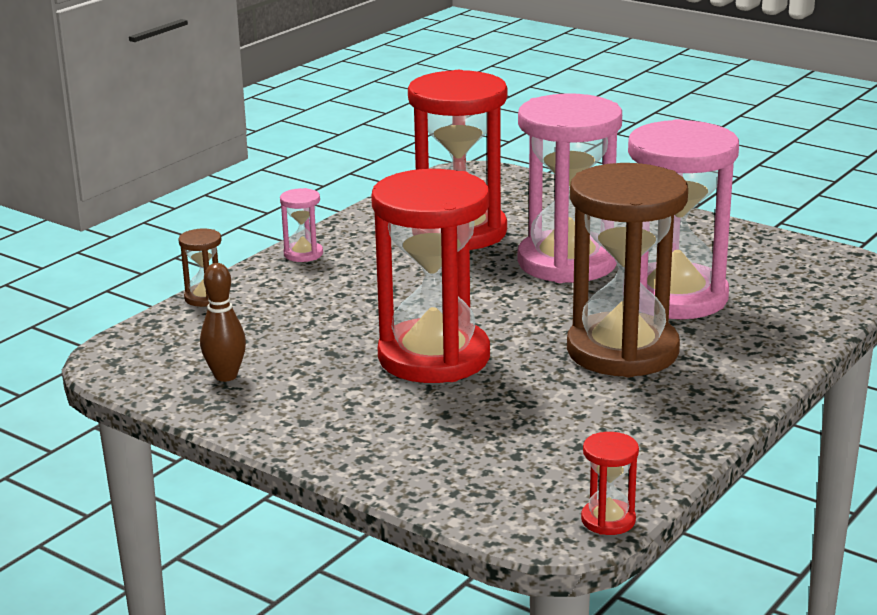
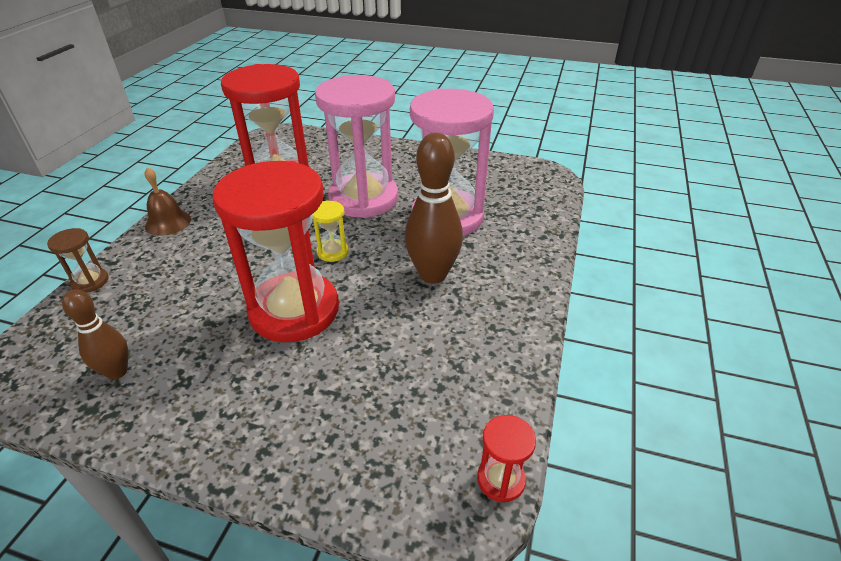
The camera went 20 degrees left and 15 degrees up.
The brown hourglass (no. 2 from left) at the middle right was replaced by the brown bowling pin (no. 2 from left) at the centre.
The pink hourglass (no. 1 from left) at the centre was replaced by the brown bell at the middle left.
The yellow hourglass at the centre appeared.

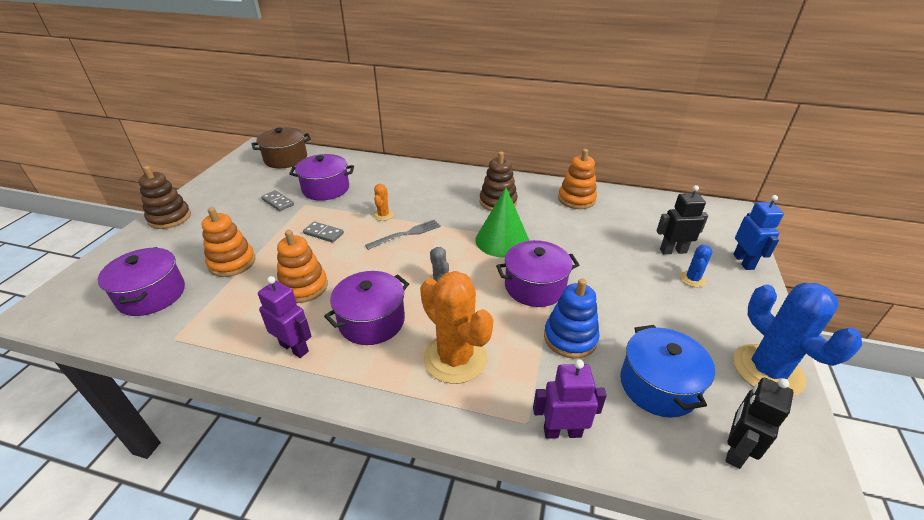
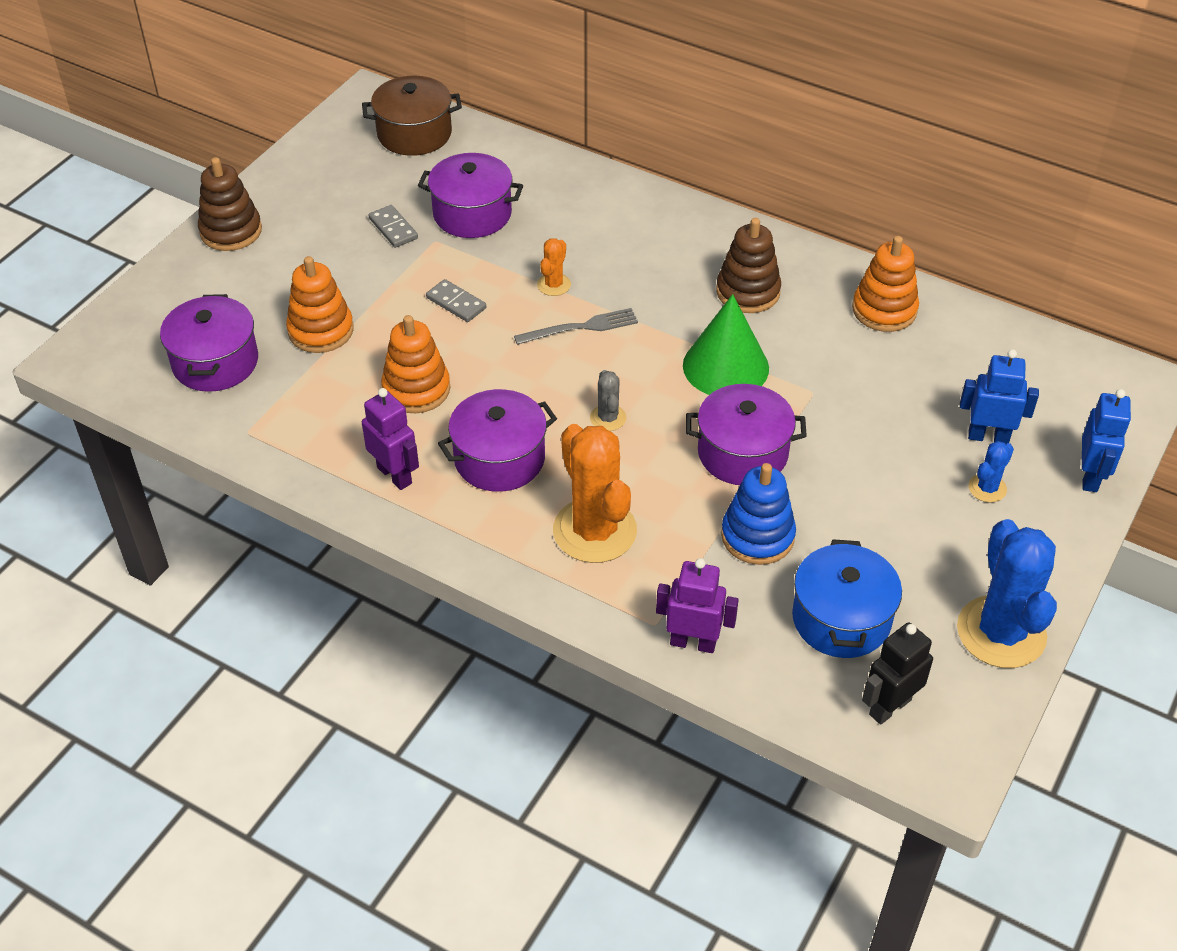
The camera went 15 degrees right and 10 degrees up.
The black robot (no. 1 from left) at the middle right became the blue robot (no. 1 from left) at the middle right.

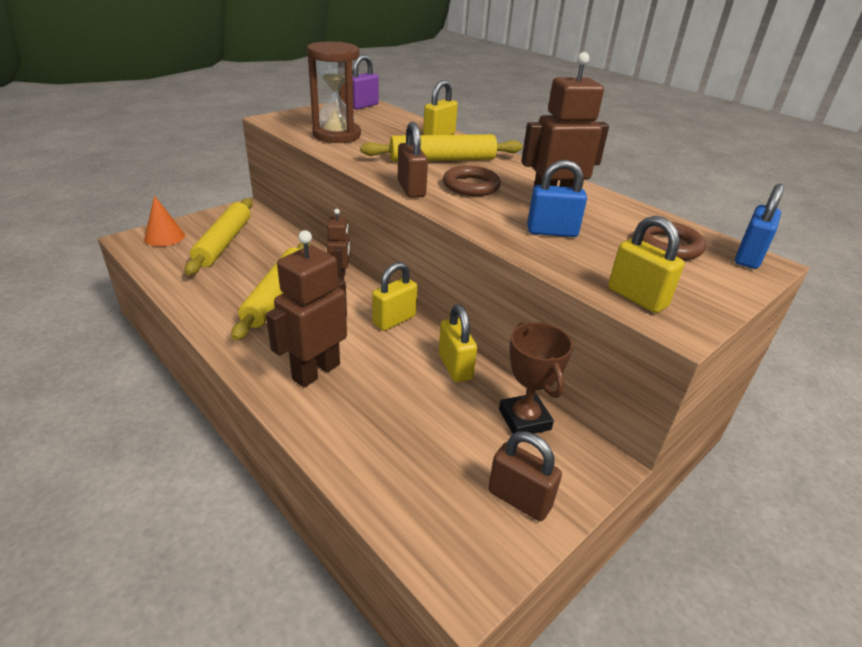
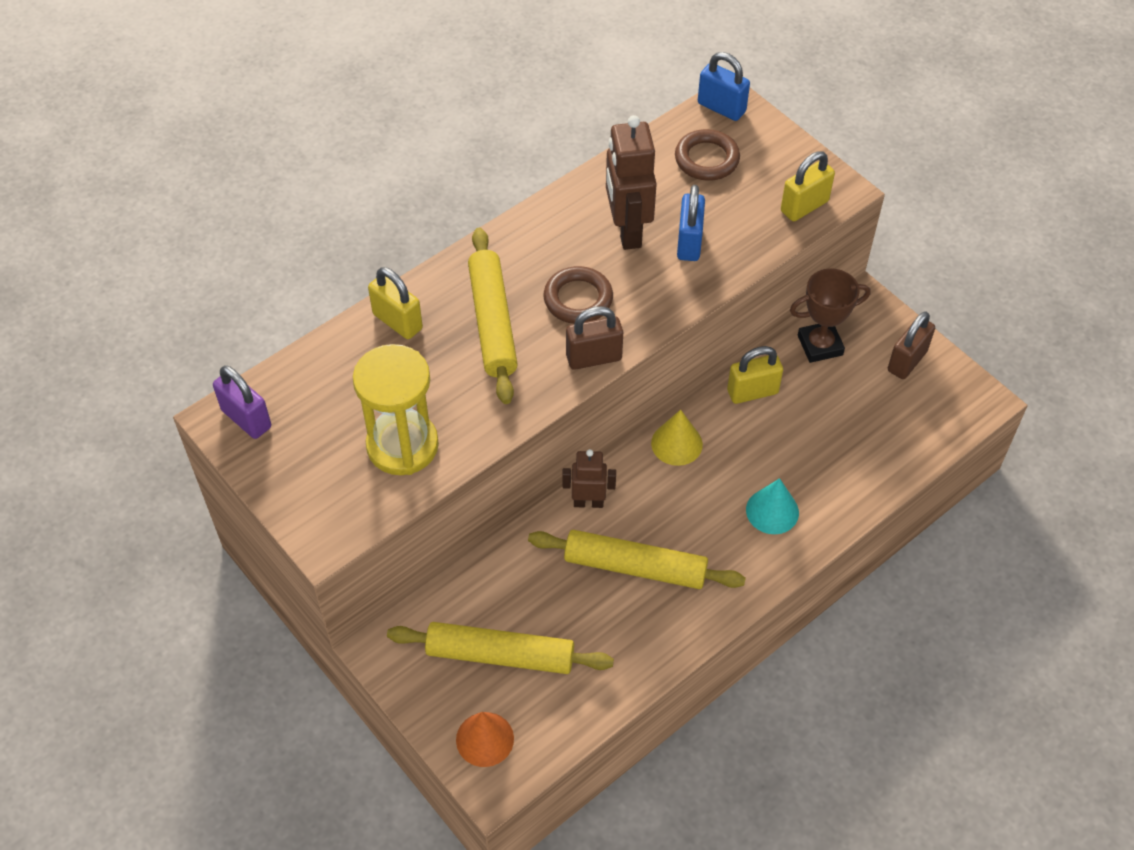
The camera went 85 degrees left and 20 degrees up.
The brown hourglass at the top centre became the yellow hourglass at the centre.
The brown robot (no. 1 from left) at the centre was replaced by the turquoise cone at the middle right.
The yellow padlock (no. 1 from left) at the centre was replaced by the yellow cone at the centre.

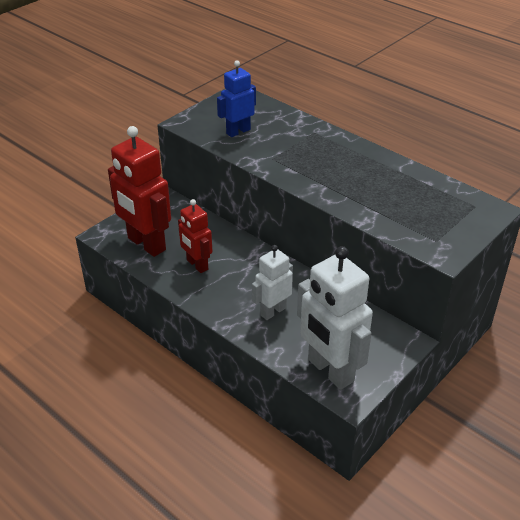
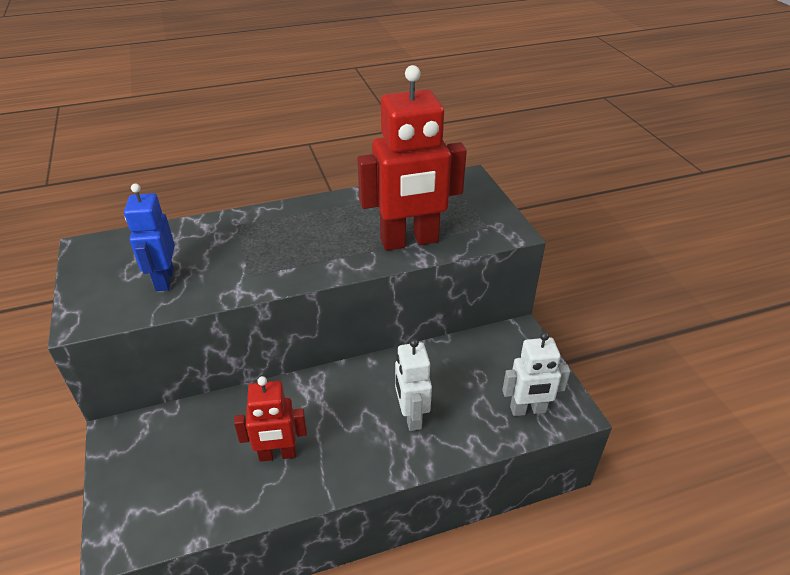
The camera went 60 degrees left and 0 degrees up.
The red robot (no. 1 from left in the first image) moved from the middle left to the top centre.
The white robot (no. 2 from left) at the centre changed to 0.58 times the size.

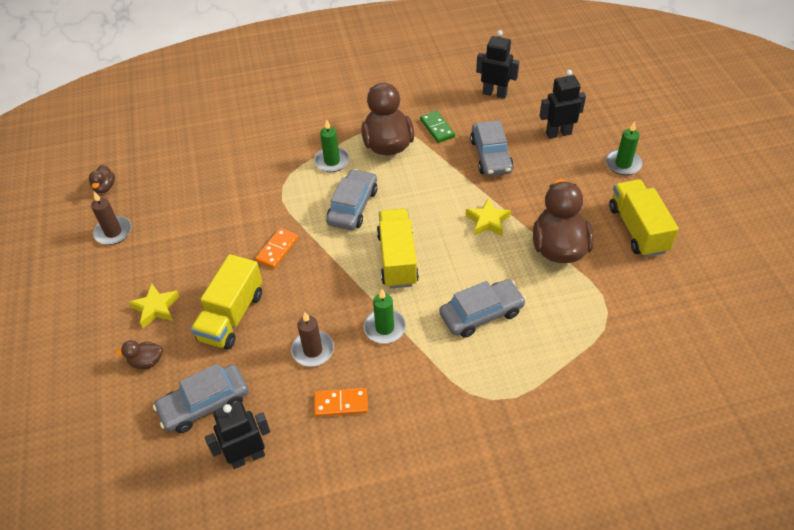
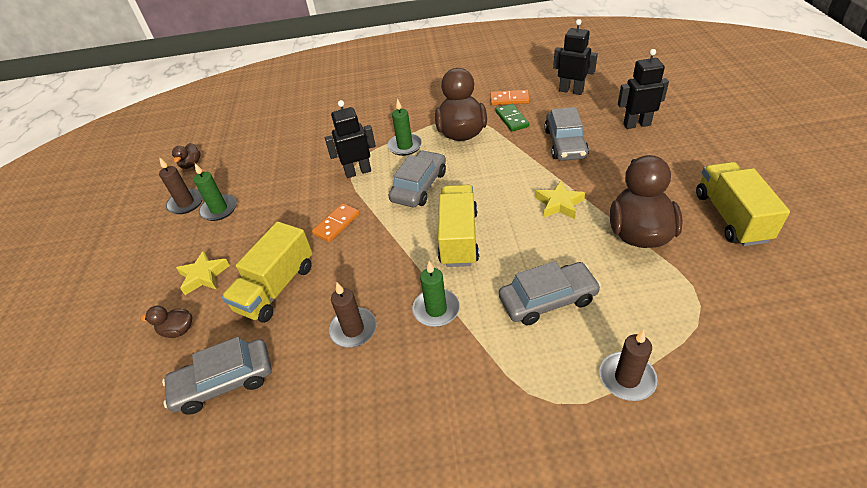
The camera went 10 degrees right and 5 degrees down.
The green candle (no. 3 from left in the first image) moved from the top right to the middle left.
The orange domino (no. 2 from left) moved from the bottom centre to the top centre.
The black robot (no. 1 from left) moved from the bottom left to the top centre.
The brown candle (no. 3 from left) at the bottom right appeared.

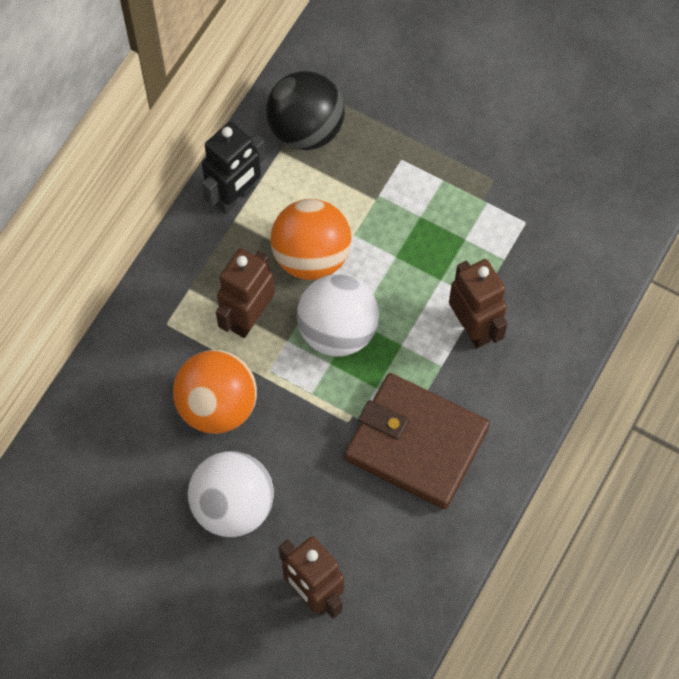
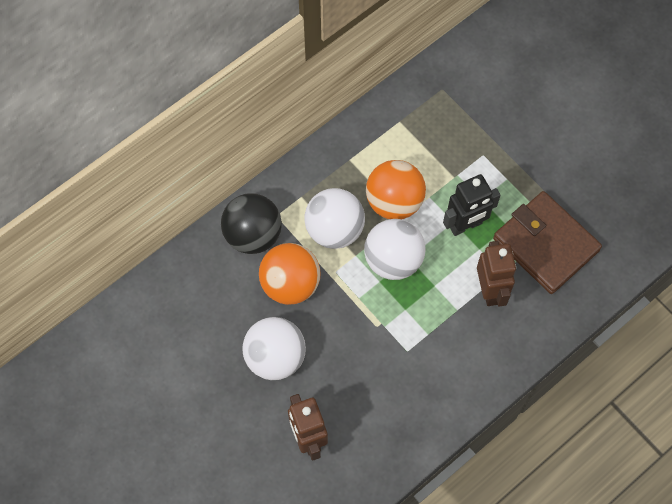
The camera went 20 degrees right and 0 degrees up.
The black ball moved from the top centre to the centre.
The black robot moved from the top centre to the middle right.
The brown robot (no. 1 from left) at the centre was replaced by the white ball (no. 2 from left) at the centre.
The brown wallet moved from the centre to the middle right.

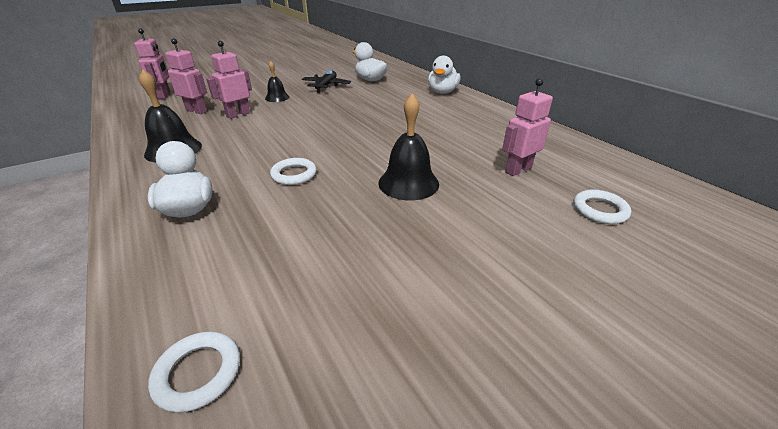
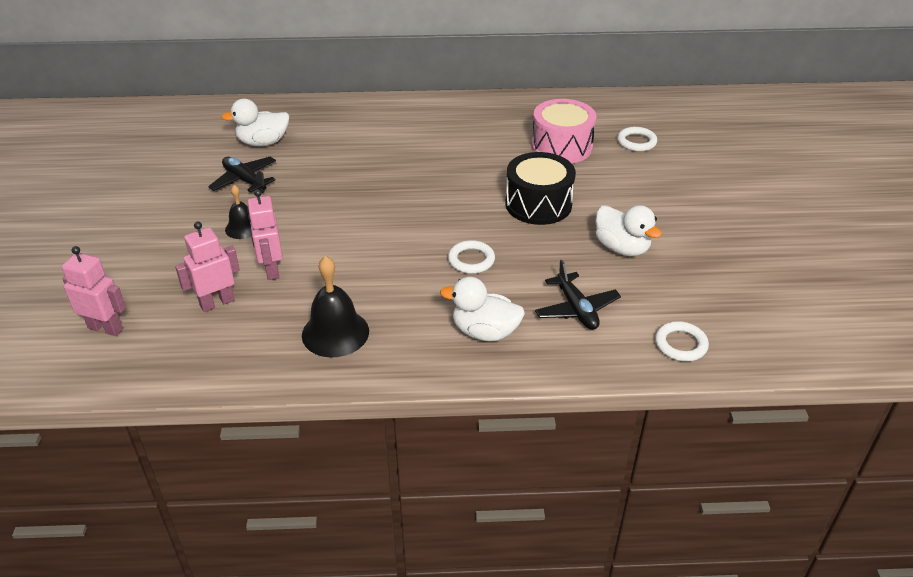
The camera went 60 degrees left and 5 degrees up.
The white duck (no. 3 from left) moved from the top centre to the middle right.
The pink robot (no. 4 from left) at the top right was replaced by the pink drum at the top centre.
The black bell (no. 3 from left) at the centre was replaced by the black drum at the top centre.
The black plane (no. 2 from left) at the centre appeared.

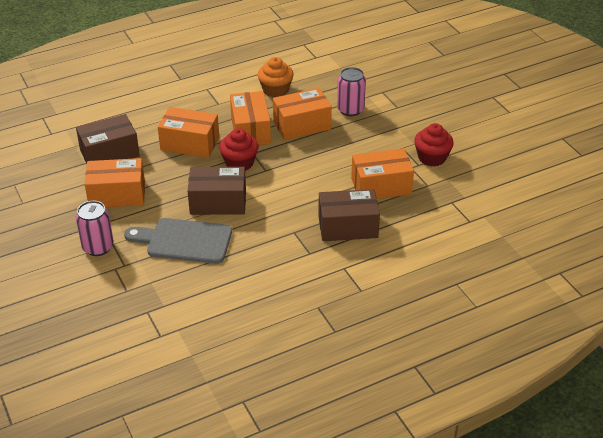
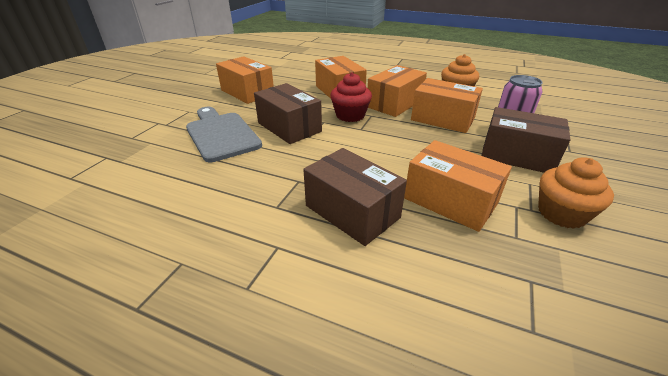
The camera went 50 degrees right and 5 degrees down.
The brown box (no. 1 from left in the first image) moved from the top left to the middle right.
The red cupcake (no. 2 from left) at the top right became the orange cupcake (no. 2 from left) at the middle right.
The pink can (no. 1 from left) at the middle left disappeared.

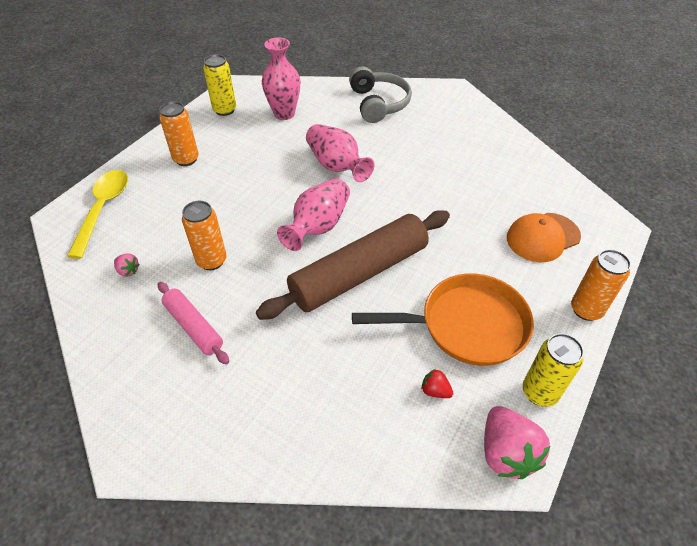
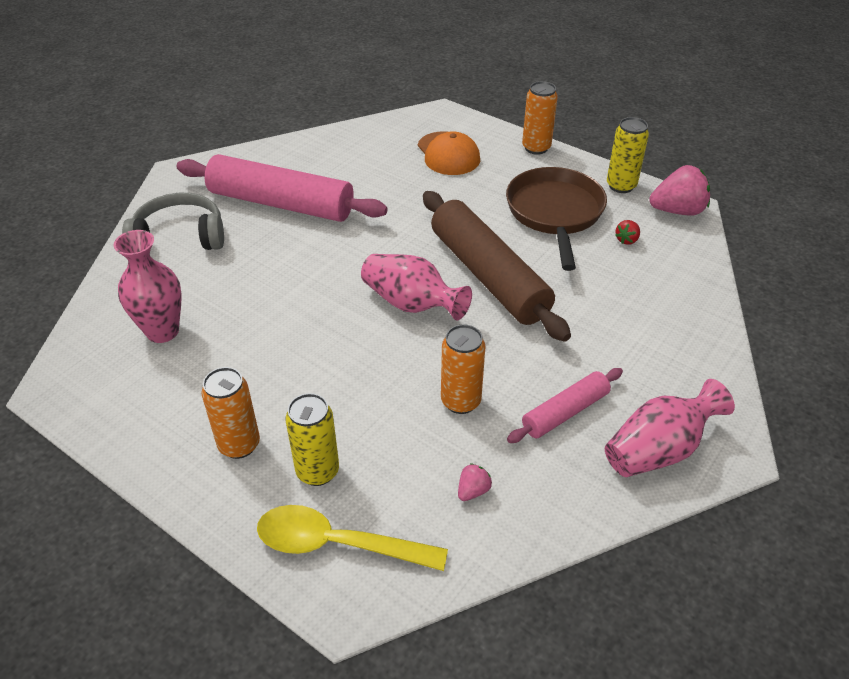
The camera went 85 degrees left and 5 degrees down.
The yellow can (no. 1 from left) moved from the top left to the centre.
The pink vase (no. 3 from left) moved from the top centre to the middle right.
The orange pan at the centre became the brown pan at the top centre.
The pink rolling pin (no. 1 from left) at the top left appeared.

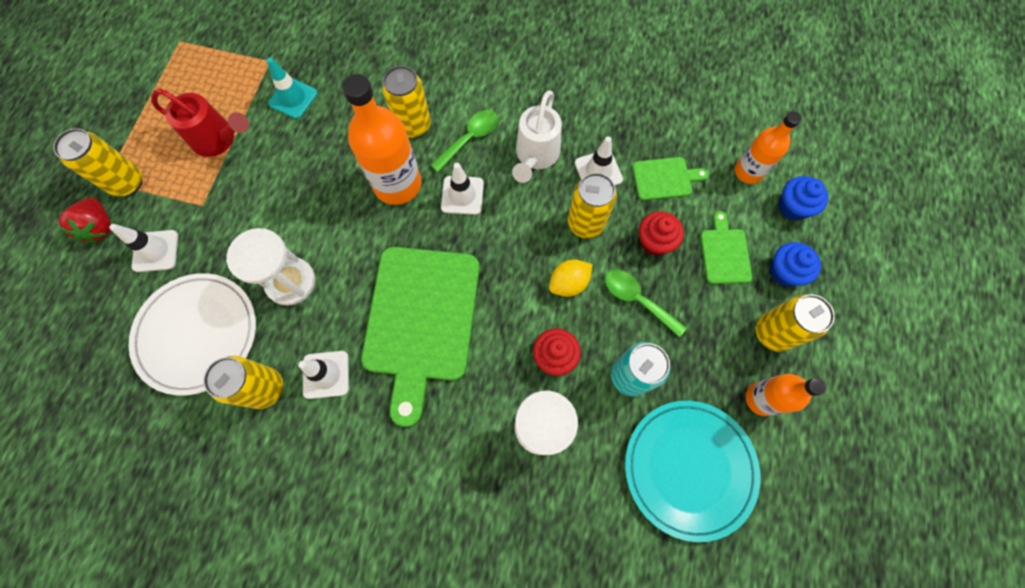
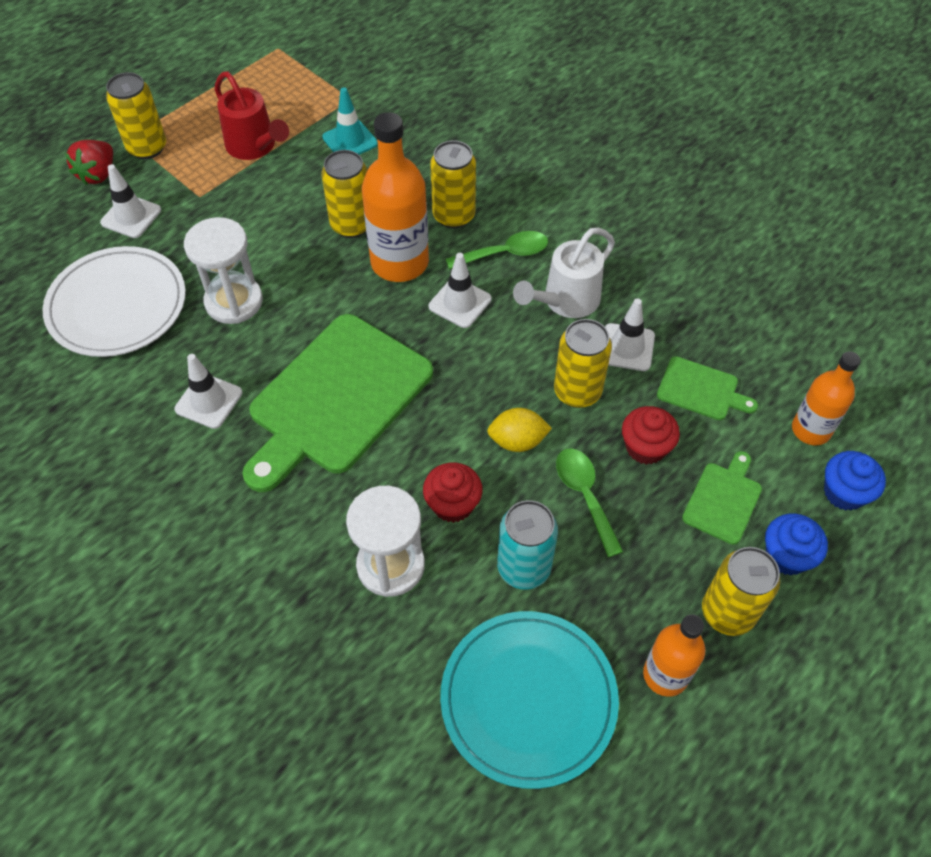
The camera went 30 degrees right and 15 degrees down.
The yellow can (no. 2 from left) moved from the middle left to the top centre.

